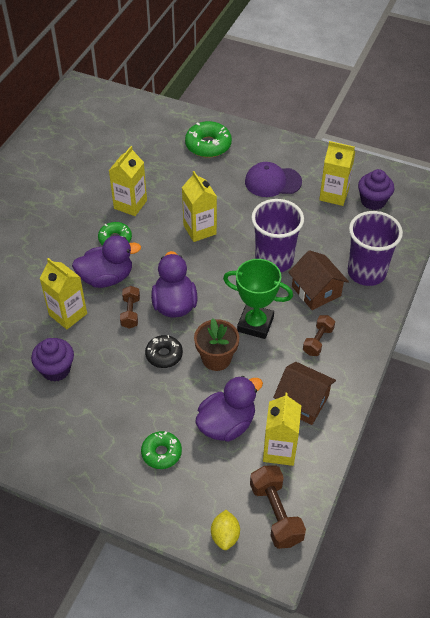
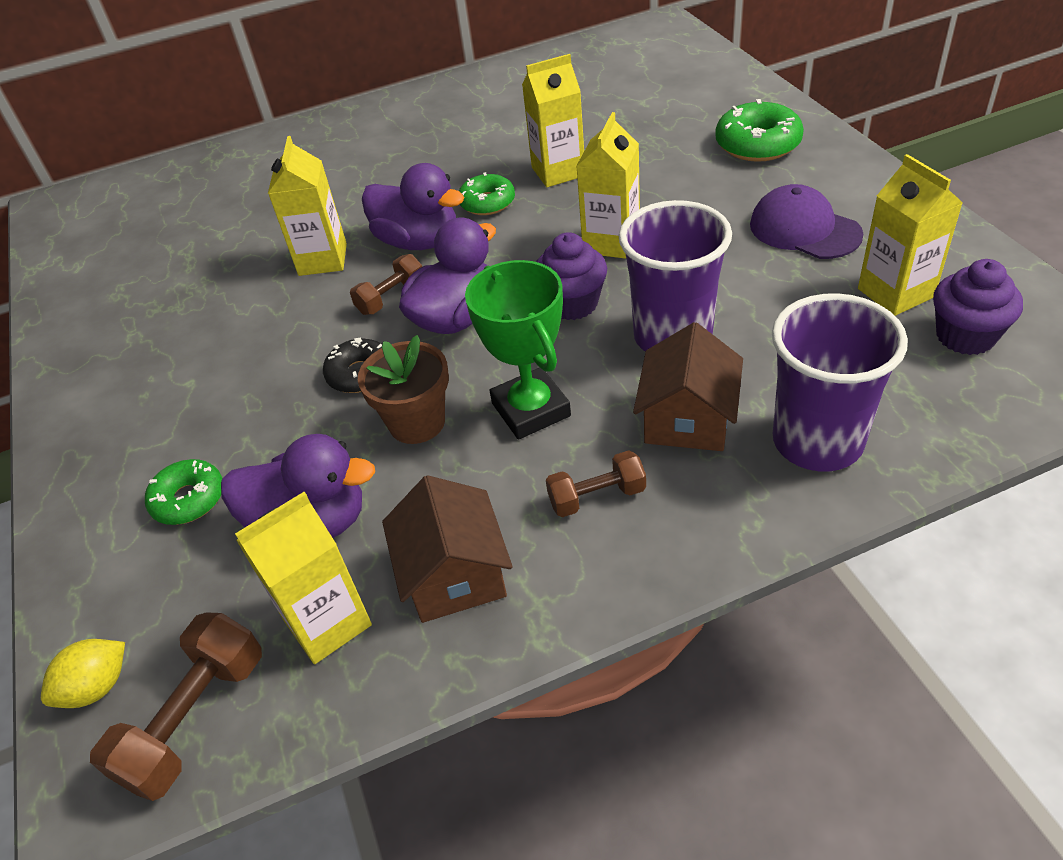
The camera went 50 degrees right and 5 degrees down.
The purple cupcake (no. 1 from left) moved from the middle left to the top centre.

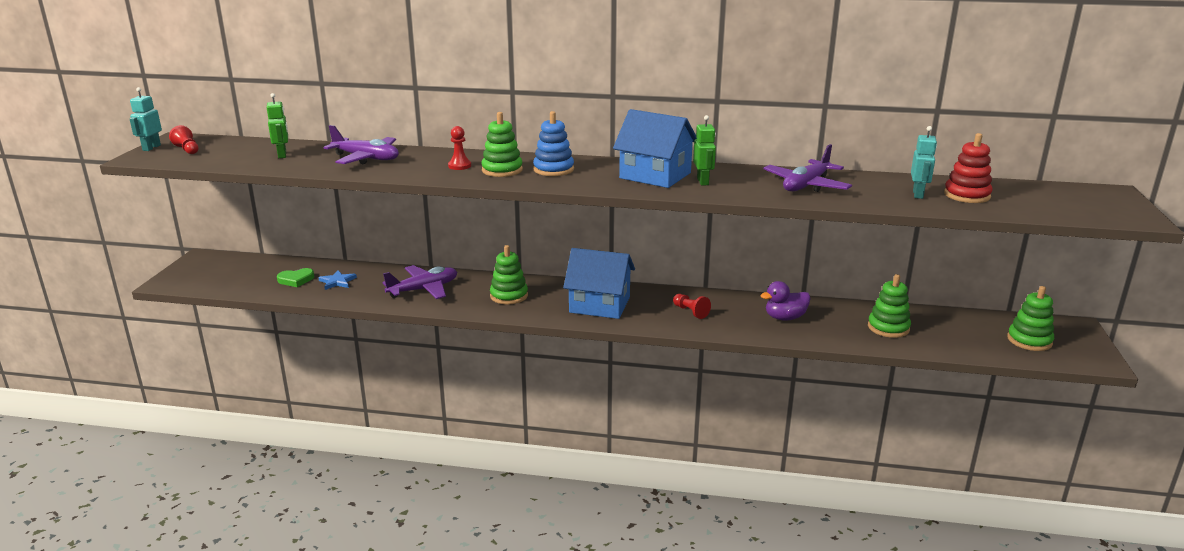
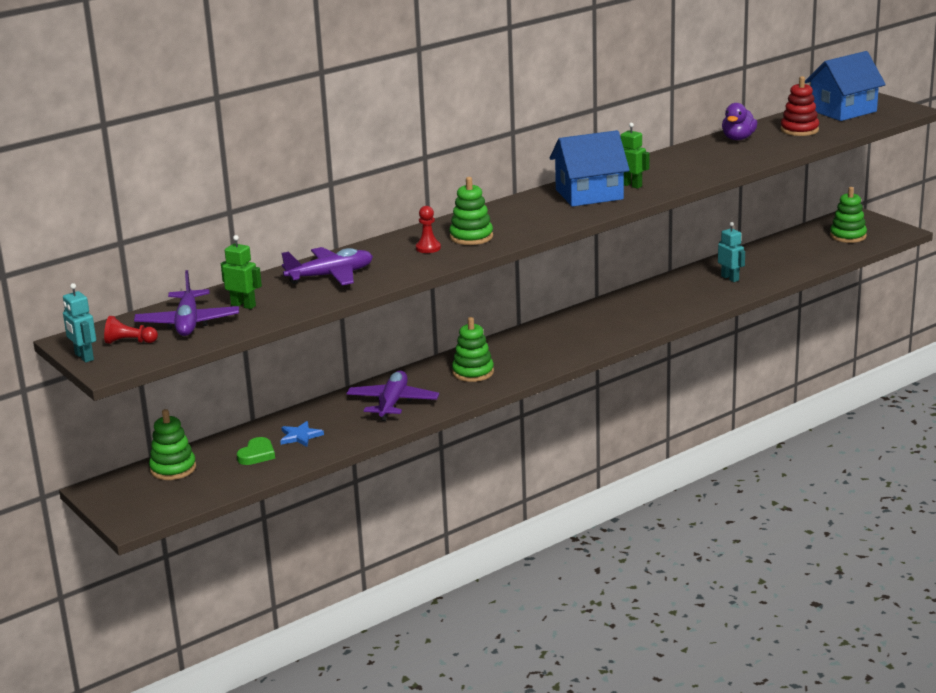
The camera went 45 degrees left and 0 degrees up.
The blue stacking toy at the top centre disappeared.
The turquoise robot (no. 2 from left) moved from the top right to the middle right.
The purple plane (no. 3 from left in the first image) moved from the top right to the middle left.
The blue house (no. 1 from left in the first image) moved from the centre to the top right.
The green stacking toy (no. 3 from left in the first image) moved from the middle right to the middle left.
The purple duck moved from the centre to the top right.
The red pawn (no. 3 from left) at the centre disappeared.

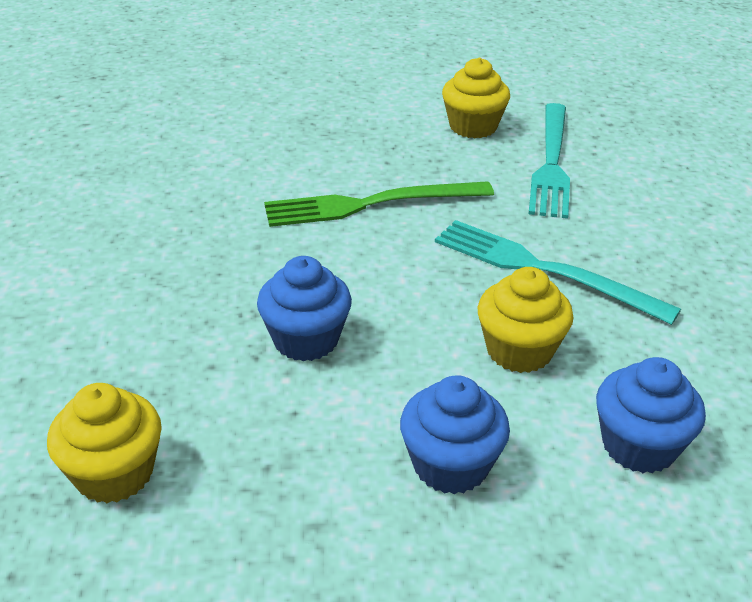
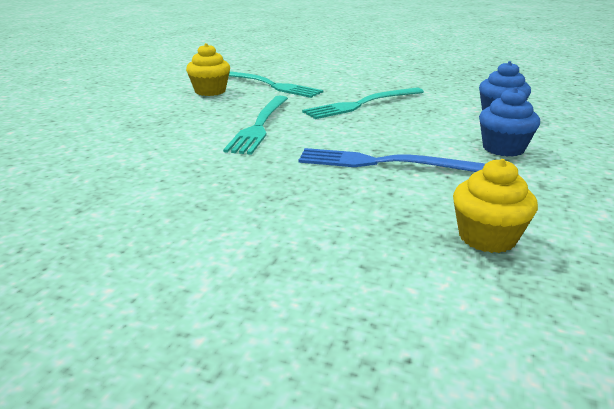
The camera went 65 degrees left and 10 degrees down.
The green fork at the centre became the turquoise fork (no. 1 from left) at the top centre.
The blue cupcake (no. 1 from left) at the centre was replaced by the blue fork at the centre.
The yellow cupcake (no. 3 from left) at the middle right disappeared.

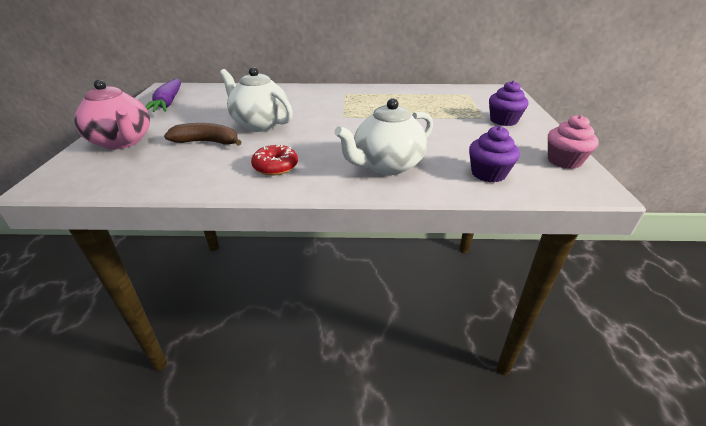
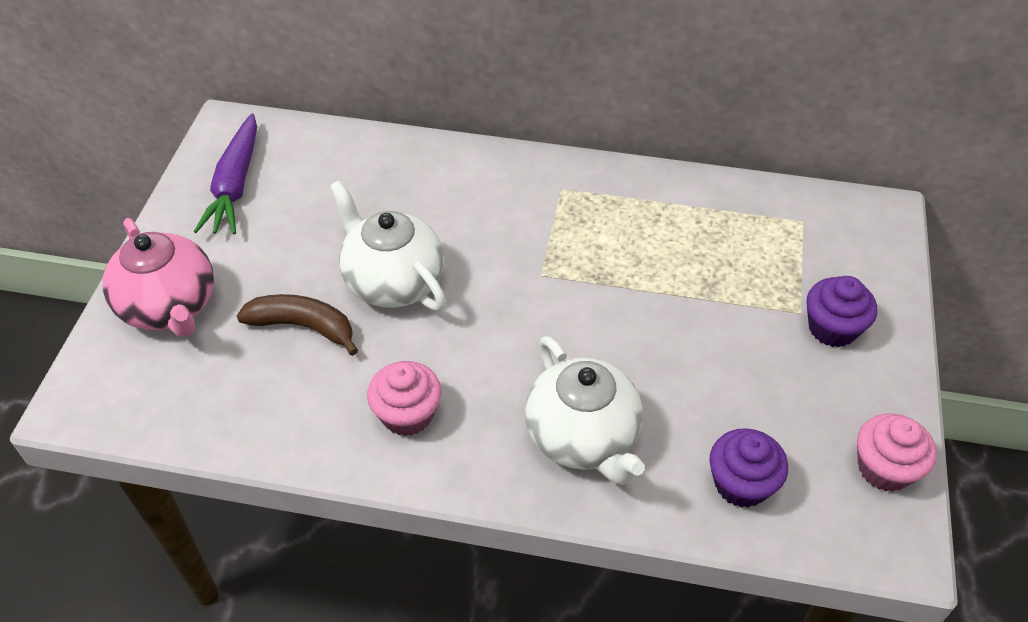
The camera went 10 degrees right and 15 degrees up.
The white teapot (no. 2 from left) at the top centre turned 90 degrees counterclockwise.
The red donut at the centre was replaced by the pink cupcake (no. 1 from left) at the centre.

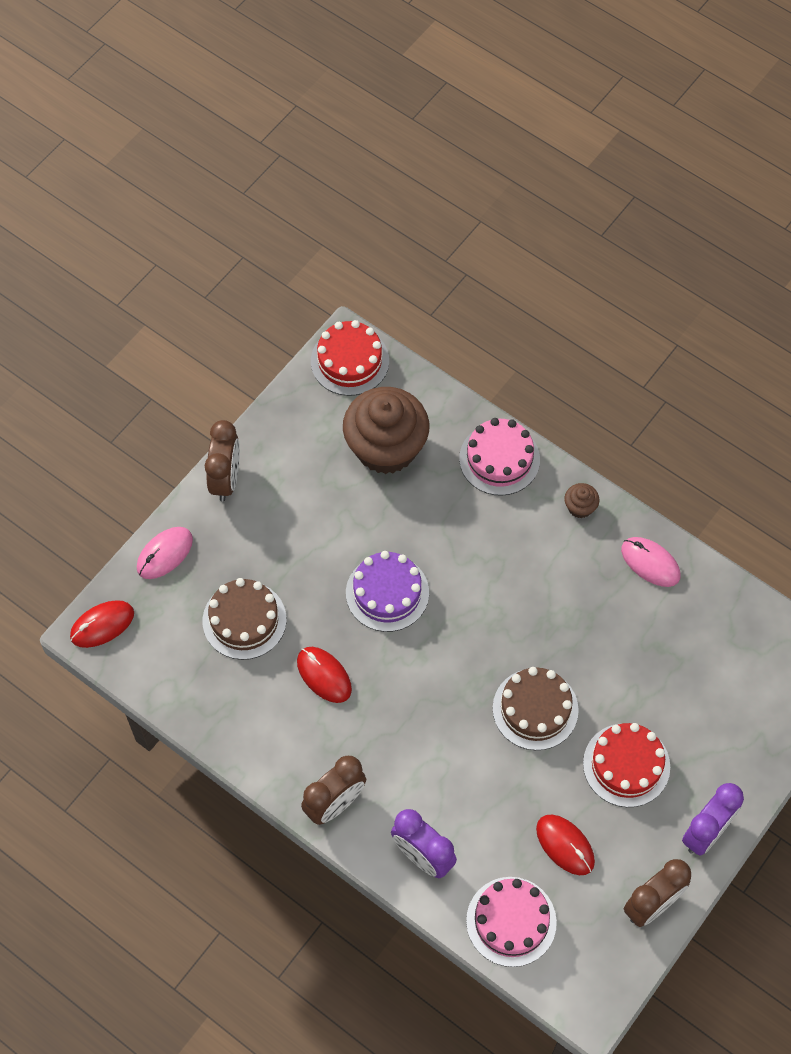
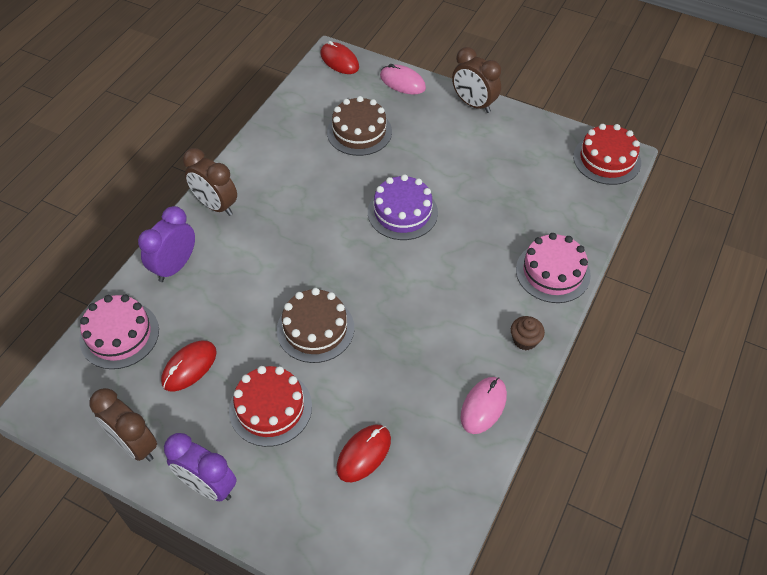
The camera went 80 degrees right and 10 degrees down.
The brown cupcake (no. 1 from left) at the centre disappeared.
The brown clock (no. 1 from left in the first image) at the middle left turned 45 degrees clockwise.
The red mouse (no. 2 from left in the first image) moved from the centre to the bottom centre.

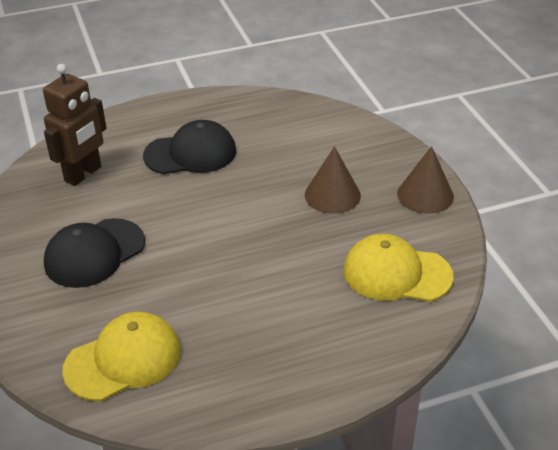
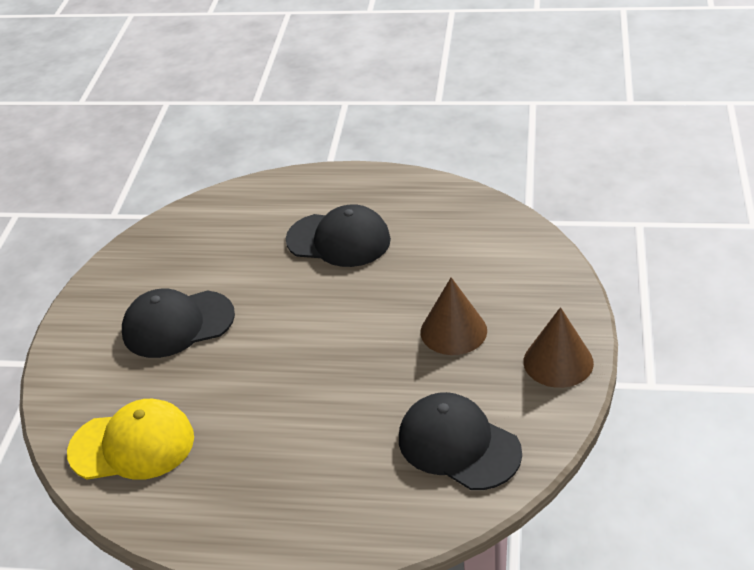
The camera went 30 degrees right and 0 degrees up.
The brown robot at the top left disappeared.
The yellow cap (no. 2 from left) at the middle right became the black cap (no. 3 from left) at the bottom centre.

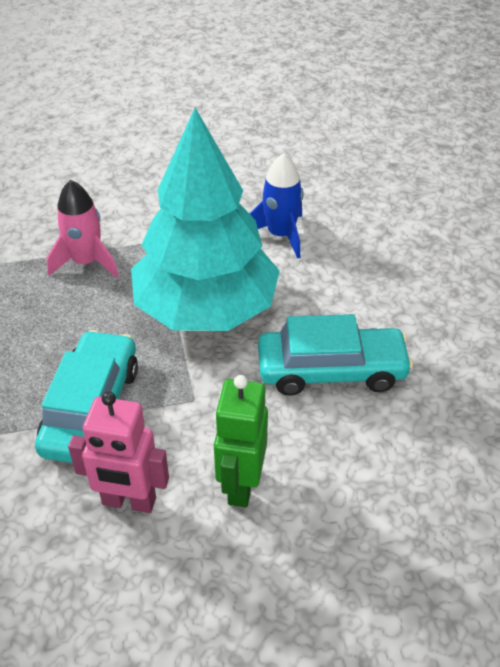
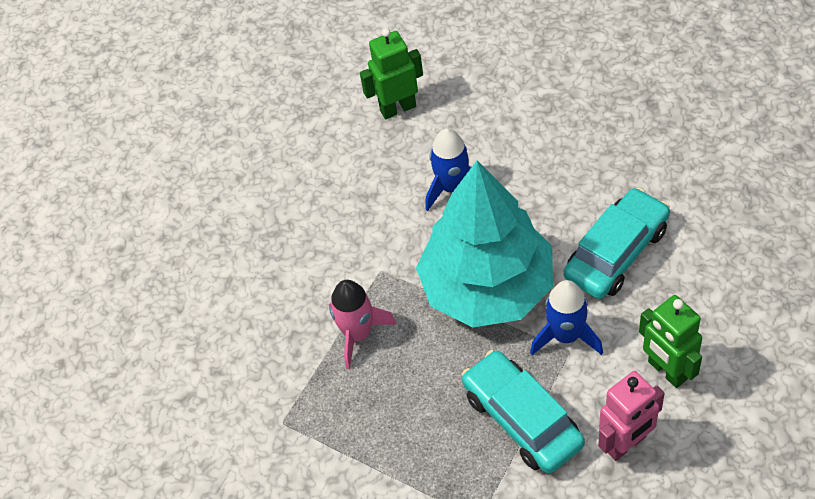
The camera went 40 degrees left and 10 degrees up.
The green robot (no. 1 from left) at the top centre appeared.
The blue rocket (no. 2 from left) at the middle right appeared.

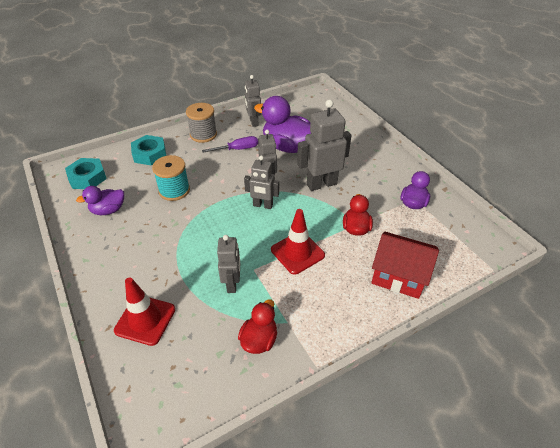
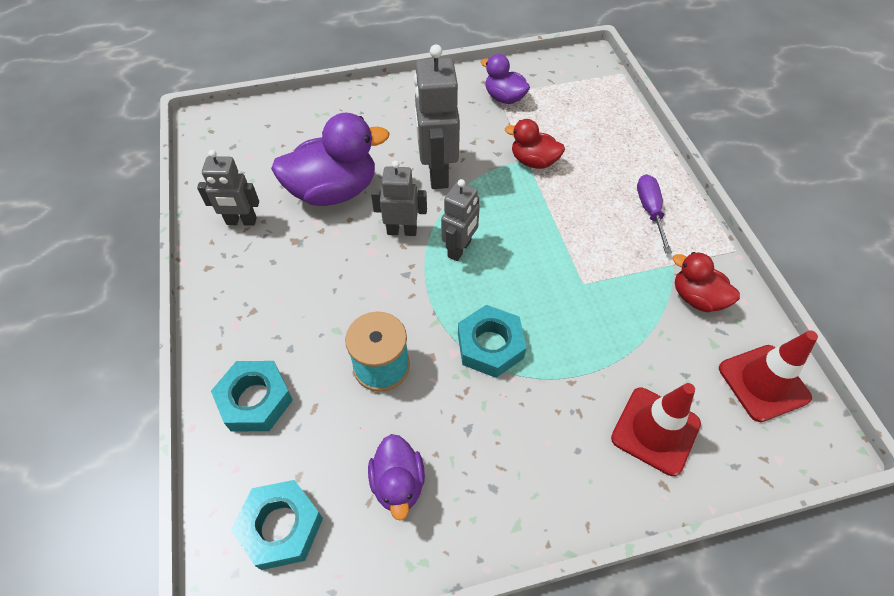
The camera went 75 degrees left and 10 degrees up.
The purple duck (no. 2 from left in the first image) at the top centre turned 150 degrees counterclockwise.
The grey spool at the top centre disappeared.
The purple screwdriver moved from the top centre to the middle right.
The red traffic cone (no. 2 from left) moved from the centre to the middle right.
The red house at the middle right disappeared.
The grey robot (no. 1 from left) at the centre disappeared.
The turquoise nut (no. 3 from left) at the centre appeared.

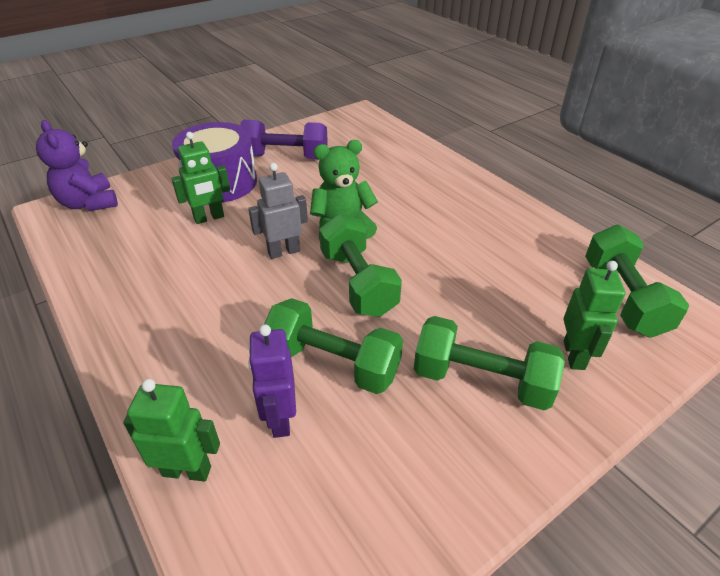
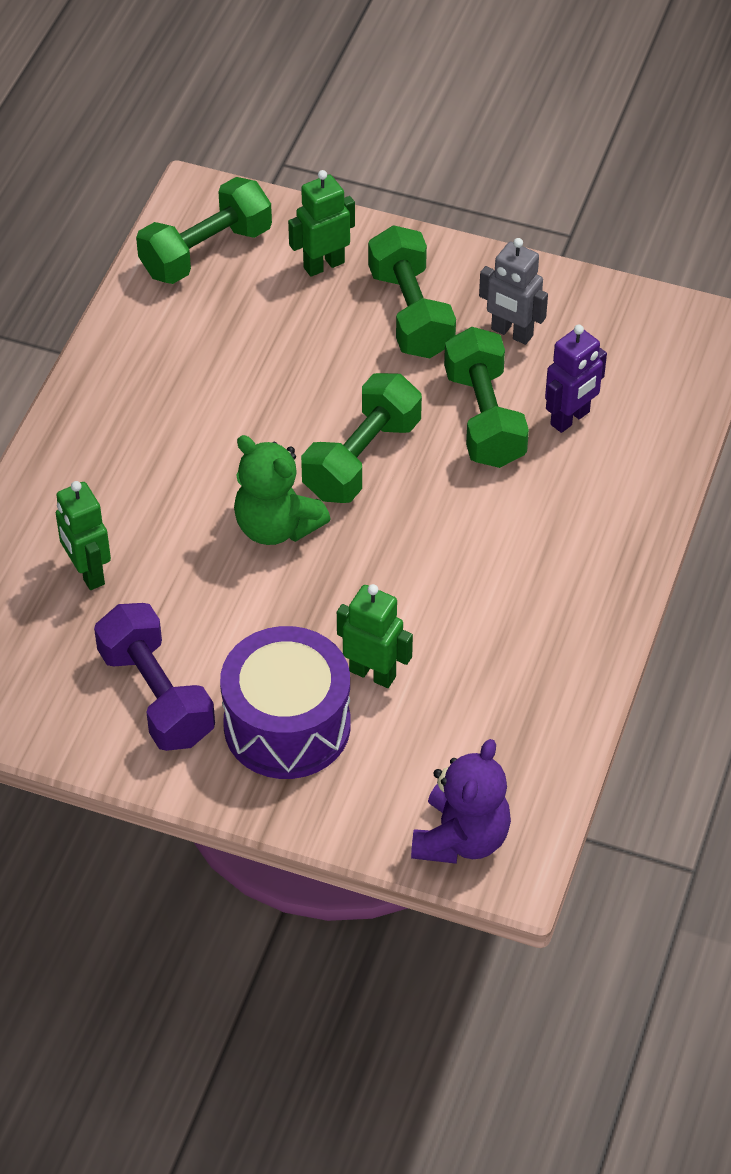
The camera went 125 degrees left and 10 degrees up.
The grey robot moved from the centre to the top right.
The green robot (no. 1 from left) moved from the bottom left to the middle left.

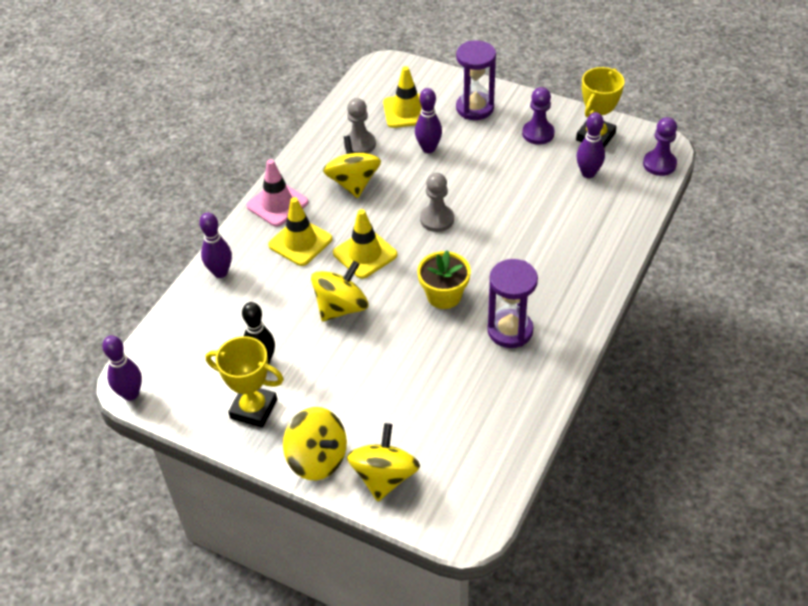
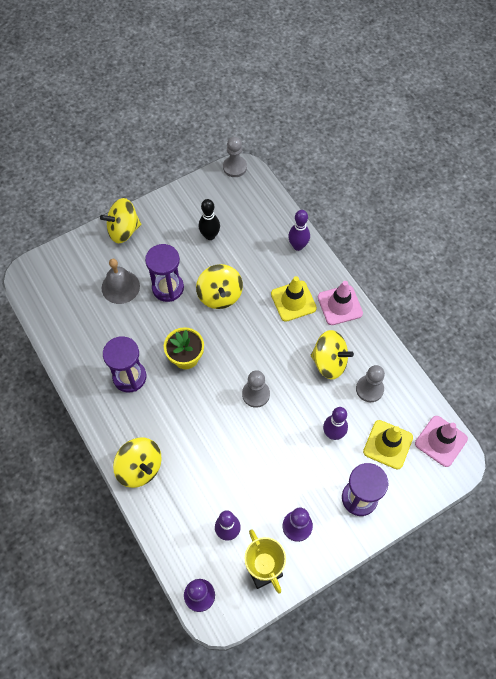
The camera went 120 degrees right and 15 degrees up.
The yellow traffic cone (no. 2 from left) at the centre disappeared.
The purple bowling pin (no. 1 from left) at the middle left was replaced by the grey pawn (no. 1 from left) at the top centre.
The yellow trophy (no. 1 from left) at the middle left disappeared.
The yellow spinning top (no. 4 from left in the first image) moved from the bottom centre to the bottom left.
The purple hourglass (no. 2 from left) at the middle left appeared.
The grey bell at the middle left appeared.
The pink traffic cone (no. 2 from left) at the middle right appeared.

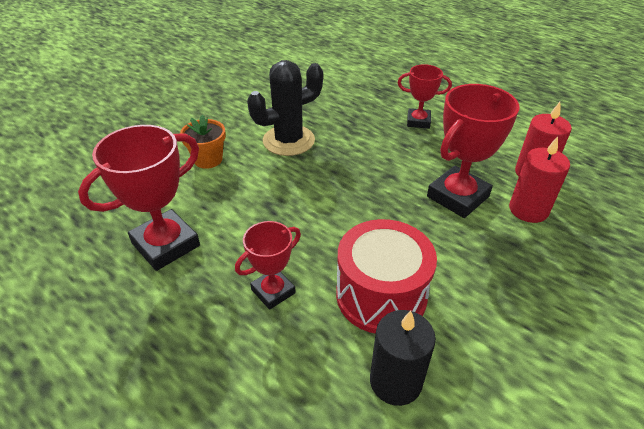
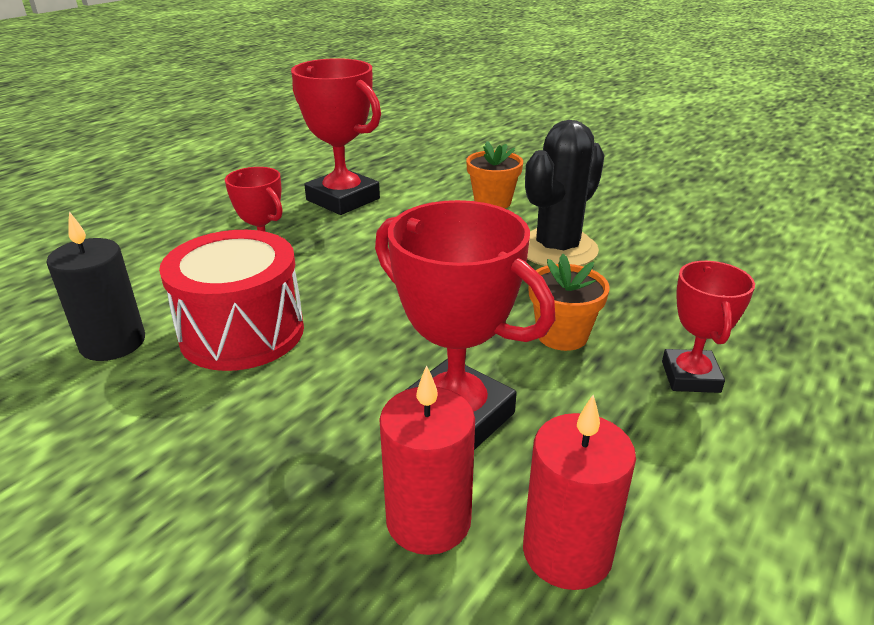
The camera went 85 degrees right and 10 degrees down.
The black cactus at the top centre turned 75 degrees clockwise.
The orange flower pot (no. 2 from left) at the centre appeared.

